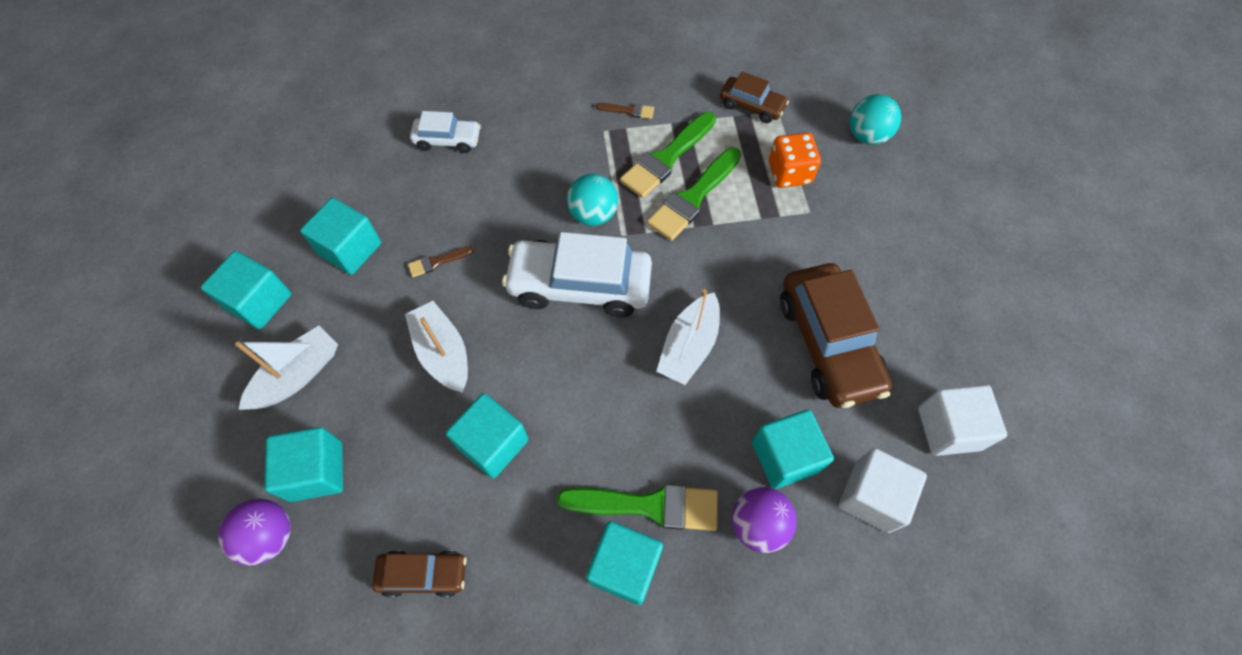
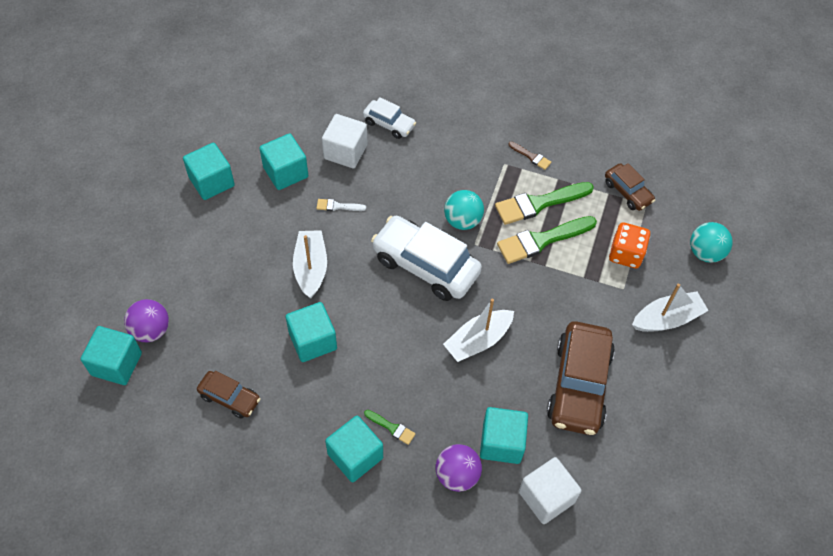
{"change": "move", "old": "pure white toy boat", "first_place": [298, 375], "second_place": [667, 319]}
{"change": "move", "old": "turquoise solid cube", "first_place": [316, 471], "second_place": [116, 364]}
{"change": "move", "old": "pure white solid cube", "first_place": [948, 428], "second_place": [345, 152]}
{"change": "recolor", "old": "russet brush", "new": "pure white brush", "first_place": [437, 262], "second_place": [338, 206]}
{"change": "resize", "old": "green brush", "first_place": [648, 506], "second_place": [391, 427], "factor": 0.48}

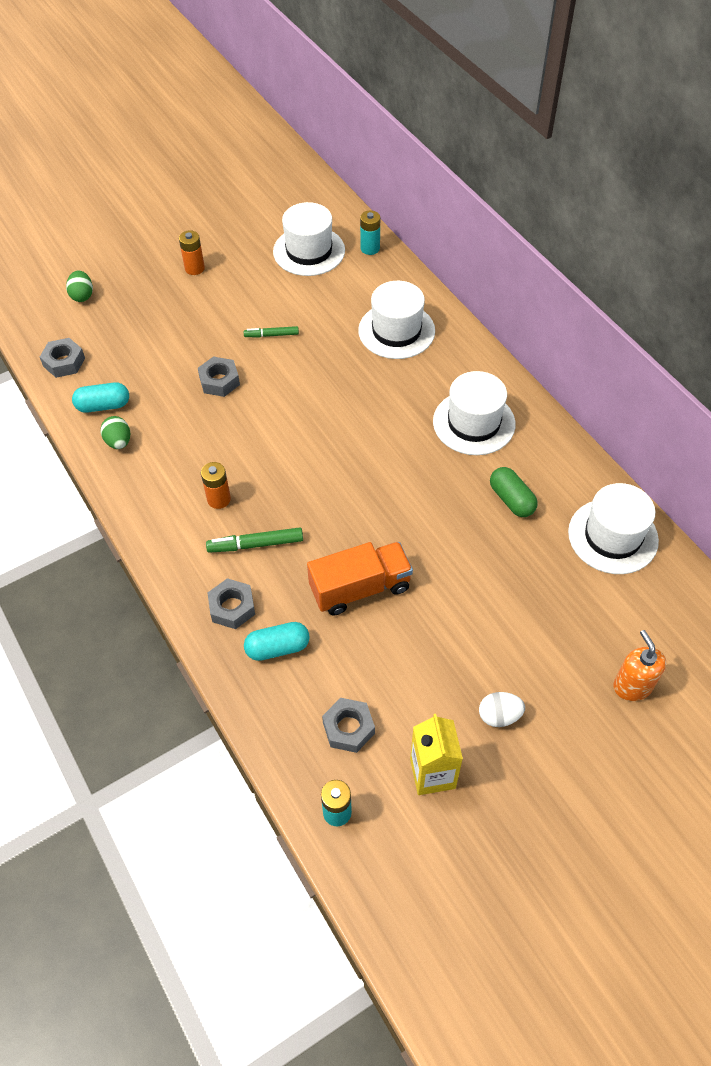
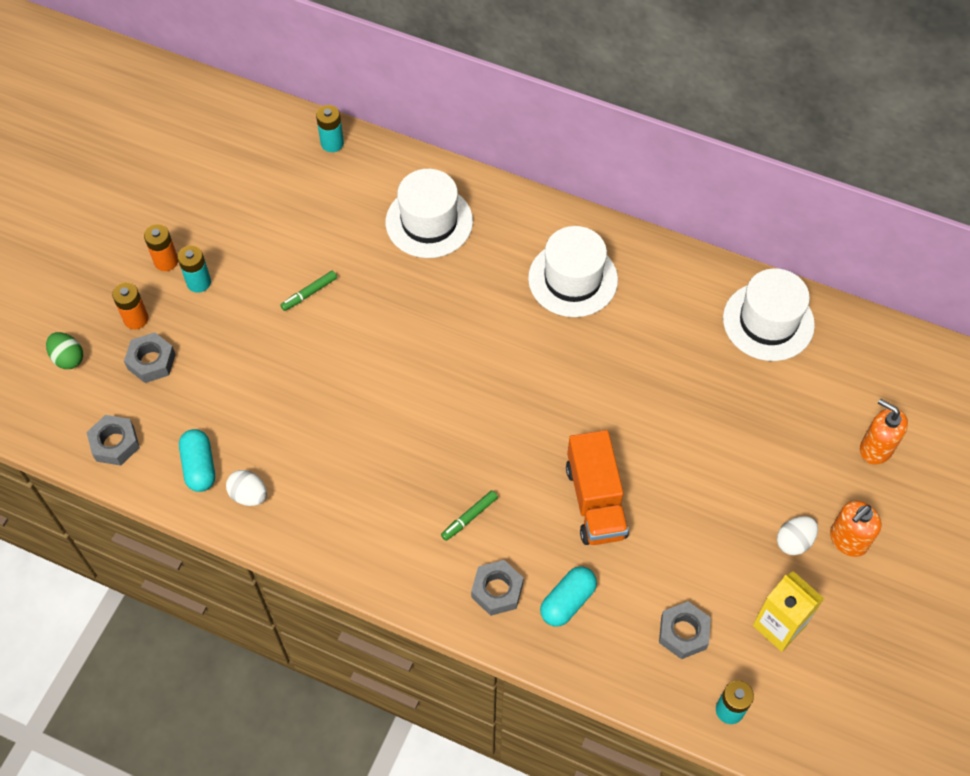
{"change": "delete", "old": "pure white hat", "first_place": [309, 251]}
{"change": "delete", "old": "green pill shape", "first_place": [511, 500]}
{"change": "insert", "new": "turquoise battery", "second_place": [199, 282]}
{"change": "insert", "new": "orange-coloured soap dispenser", "second_place": [848, 540]}
{"change": "move", "old": "grey hexagon nut", "first_place": [219, 381], "second_place": [151, 361]}
{"change": "move", "old": "orange-coloured battery", "first_place": [219, 499], "second_place": [136, 319]}
{"change": "recolor", "old": "green egg shape", "new": "pure white egg shape", "first_place": [118, 442], "second_place": [249, 495]}
{"change": "rotate", "old": "turquoise pill shape", "first_place": [103, 406], "second_place": [199, 466], "degrees": -60}
{"change": "rotate", "old": "orange-coloured toy truck", "first_place": [360, 588], "second_place": [595, 501], "degrees": 135}
{"change": "resize", "old": "green marker", "first_place": [255, 544], "second_place": [469, 517], "factor": 0.66}

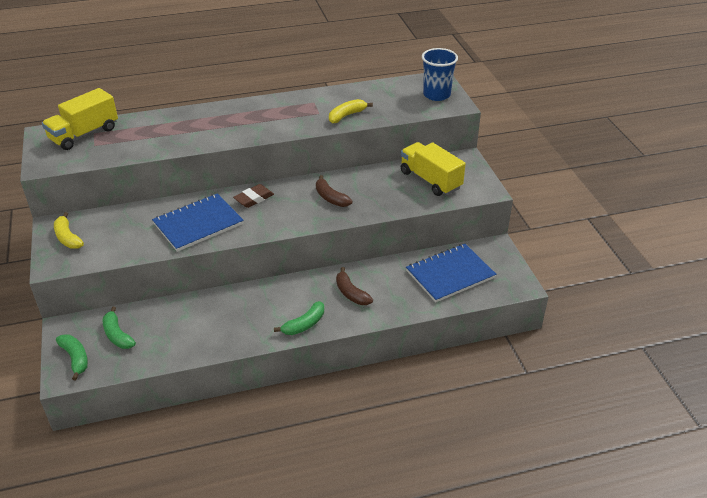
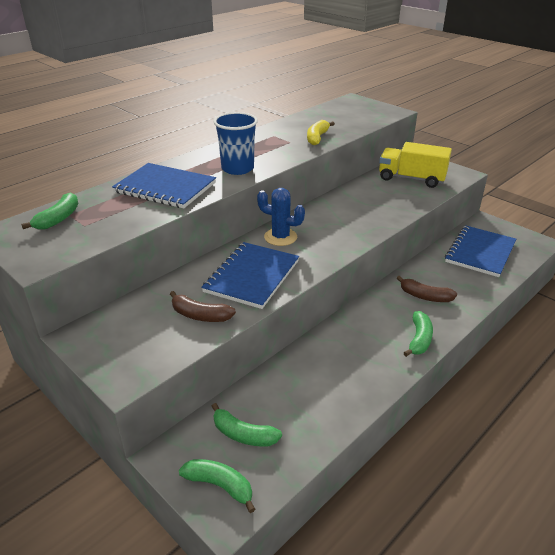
{"change": "delete", "old": "golden banana", "first_place": [67, 237]}
{"change": "insert", "new": "royal blue notebook", "second_place": [165, 187]}
{"change": "move", "old": "russet banana", "first_place": [330, 198], "second_place": [200, 315]}
{"change": "move", "old": "royal blue cup", "first_place": [436, 95], "second_place": [237, 168]}
{"change": "replace", "old": "golden toy truck", "new": "green banana", "first_place": [84, 134], "second_place": [58, 219]}
{"change": "replace", "old": "russet eraser", "new": "royal blue cactus", "first_place": [254, 198], "second_place": [280, 237]}

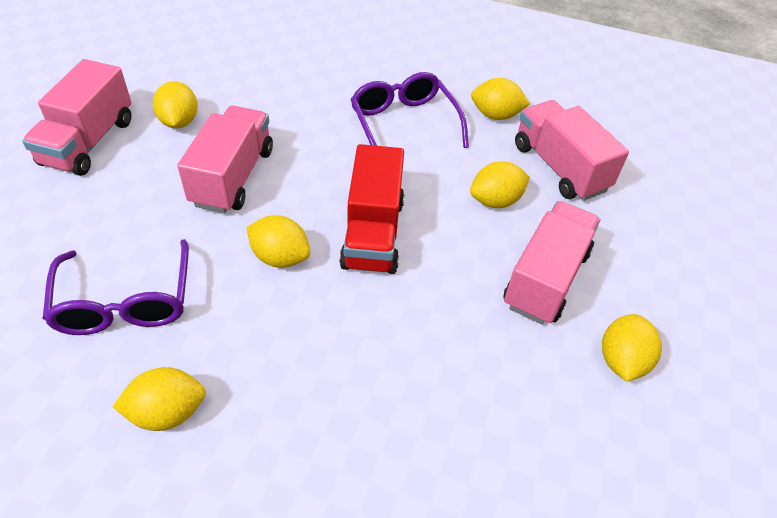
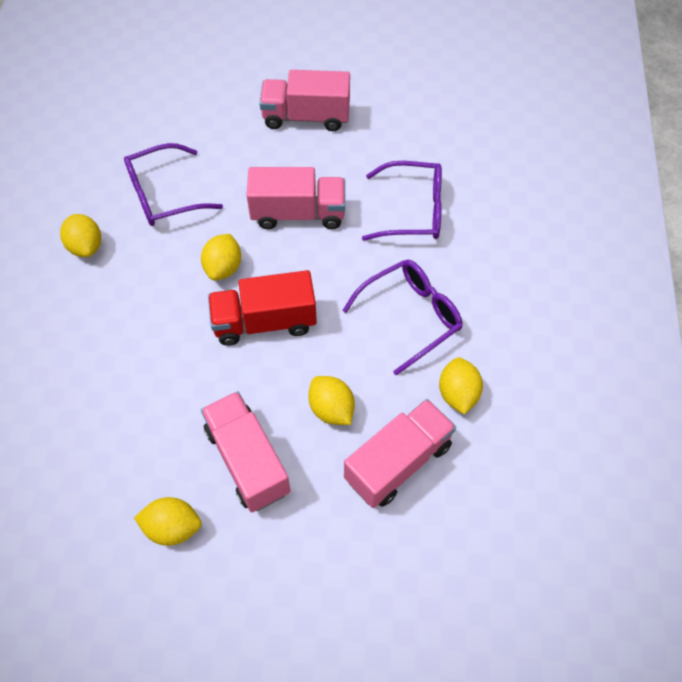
{"change": "delete", "old": "golden lemon", "first_place": [179, 122]}
{"change": "insert", "new": "royal purple eyeglasses", "second_place": [413, 211]}
{"change": "rotate", "old": "pink toy truck", "first_place": [545, 279], "second_place": [247, 460], "degrees": -135}

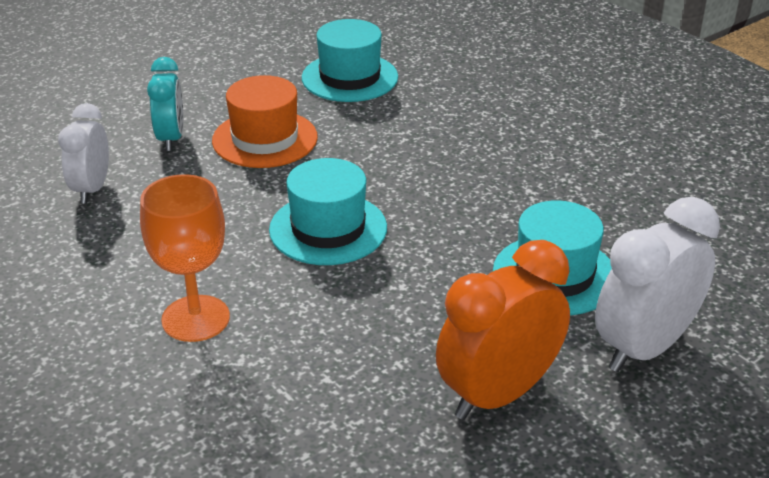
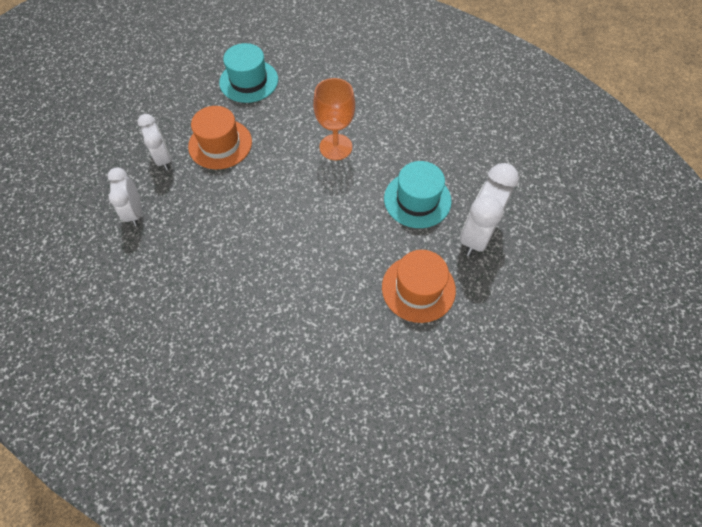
{"change": "delete", "old": "turquoise hat", "first_place": [328, 229]}
{"change": "move", "old": "orange-coloured wine glass", "first_place": [195, 318], "second_place": [335, 147]}
{"change": "replace", "old": "orange-coloured clock", "new": "orange-coloured hat", "first_place": [498, 394], "second_place": [418, 288]}
{"change": "recolor", "old": "turquoise clock", "new": "pure white clock", "first_place": [171, 138], "second_place": [164, 159]}

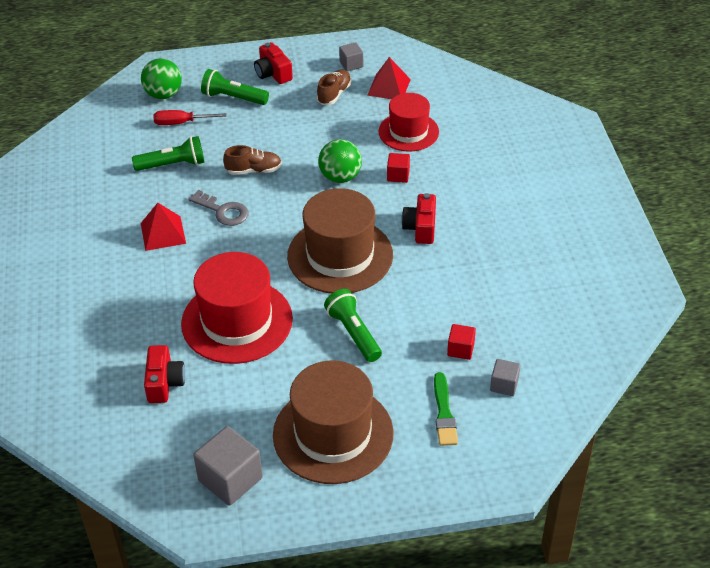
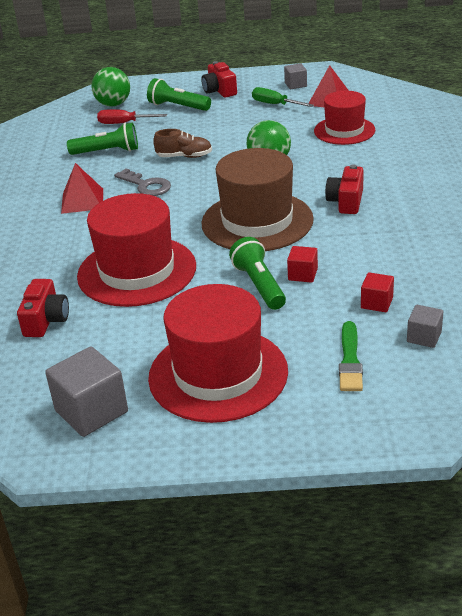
{"change": "move", "old": "scarlet solid cube", "first_place": [398, 175], "second_place": [302, 274]}
{"change": "replace", "old": "russet shoe", "new": "green hand screwdriver", "first_place": [334, 94], "second_place": [275, 104]}
{"change": "recolor", "old": "russet hat", "new": "scarlet hat", "first_place": [333, 434], "second_place": [218, 374]}

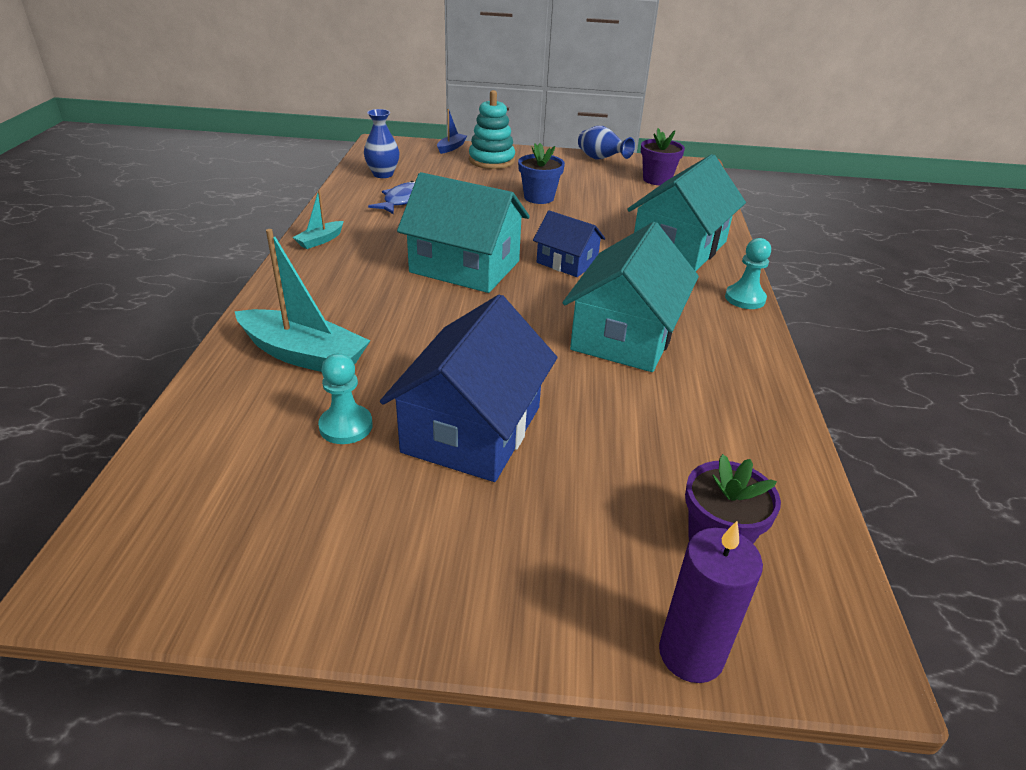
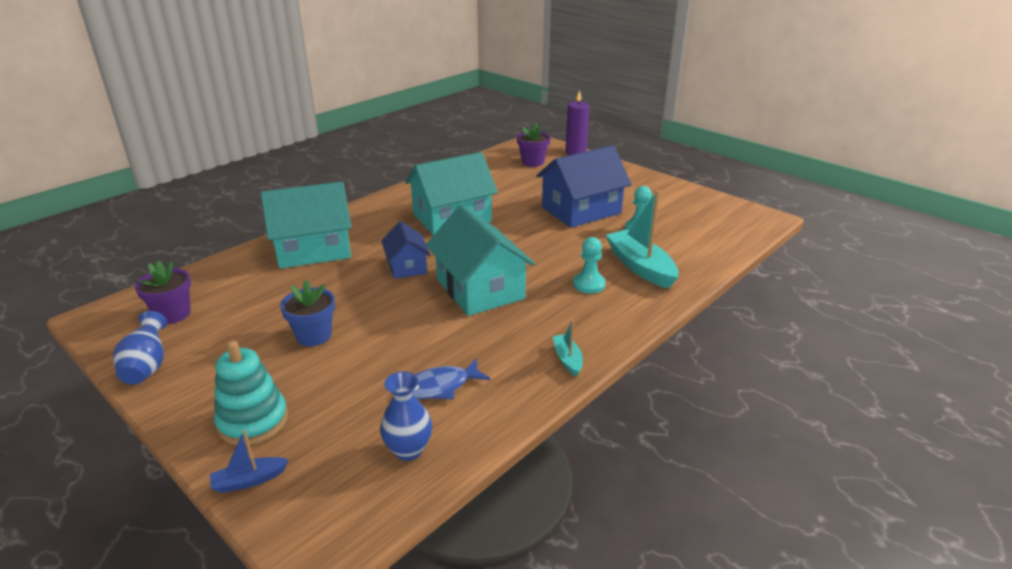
{"change": "move", "old": "turquoise pawn", "first_place": [745, 298], "second_place": [589, 284]}
{"change": "rotate", "old": "turquoise toy boat", "first_place": [320, 240], "second_place": [567, 359], "degrees": -90}

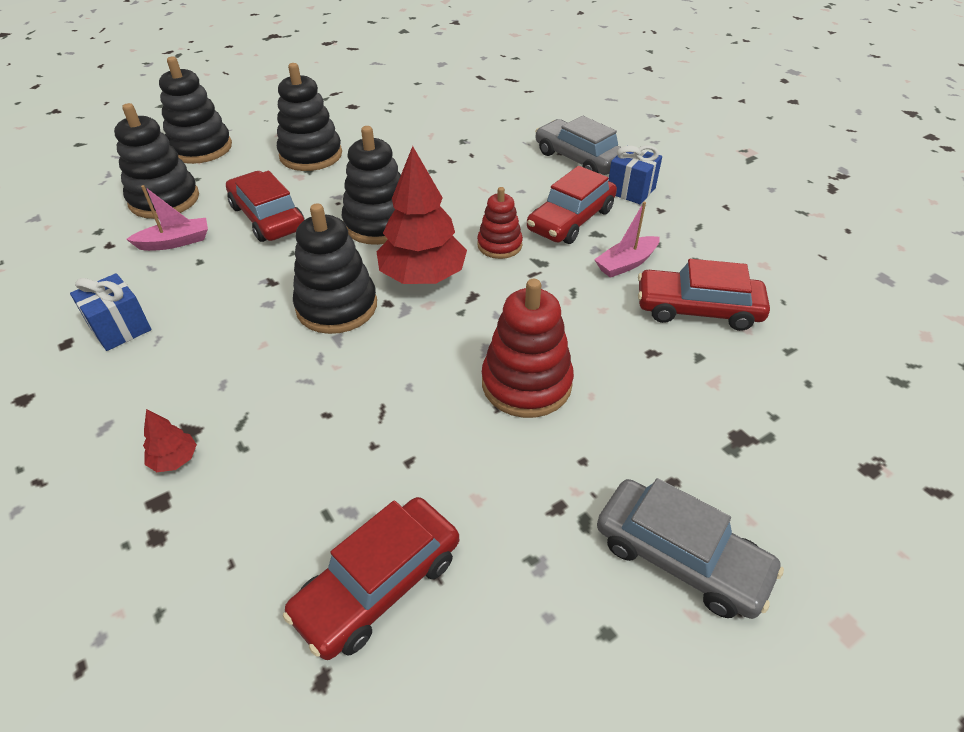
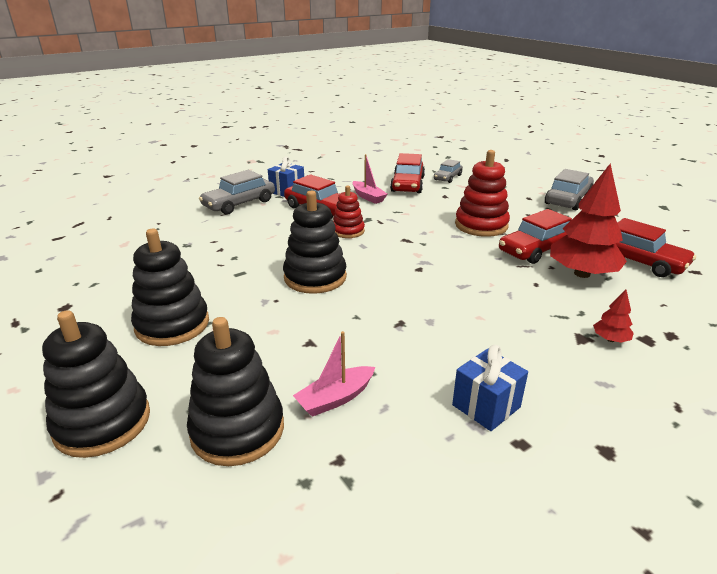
{"change": "delete", "old": "jet-black stacking toy", "first_place": [337, 306]}
{"change": "insert", "new": "grey automobile", "second_place": [447, 177]}
{"change": "move", "old": "scarlet automobile", "first_place": [268, 217], "second_place": [536, 249]}
{"change": "move", "old": "scarlet fir tree", "first_place": [423, 276], "second_place": [582, 273]}
{"change": "rotate", "old": "pink toy boat", "first_place": [175, 242], "second_place": [335, 398], "degrees": -105}

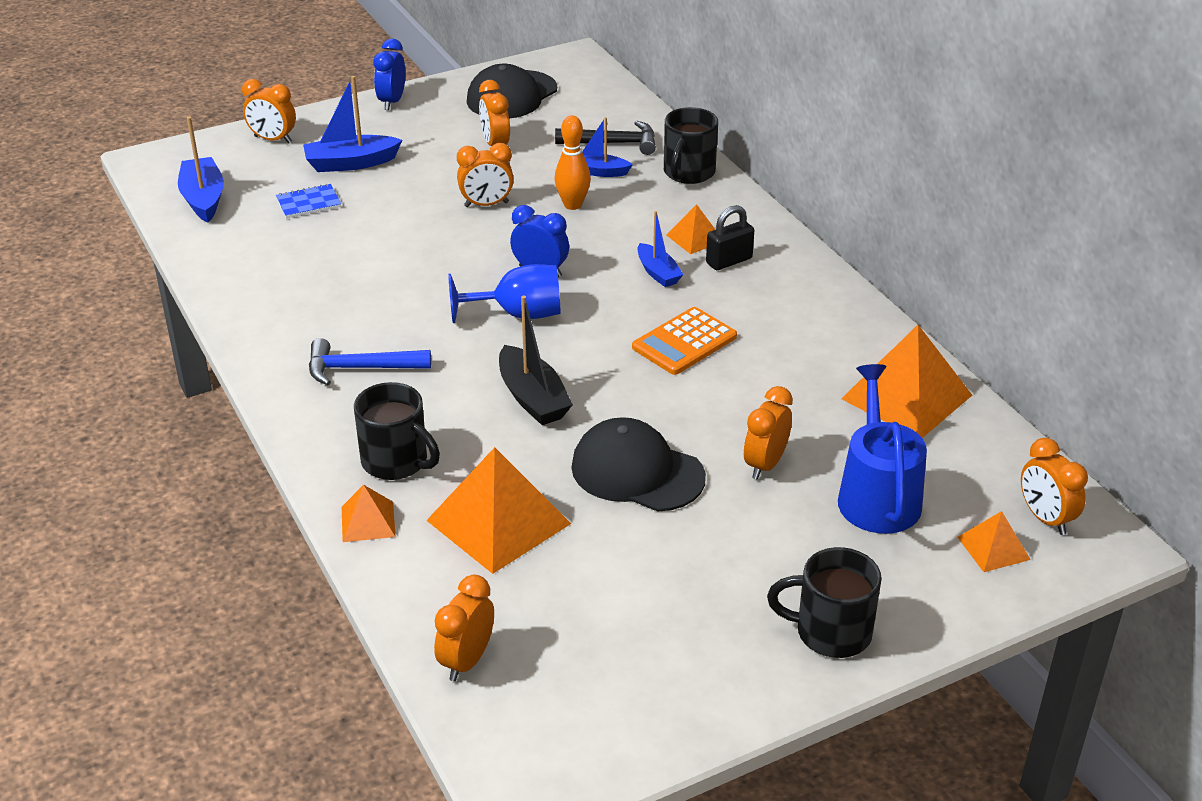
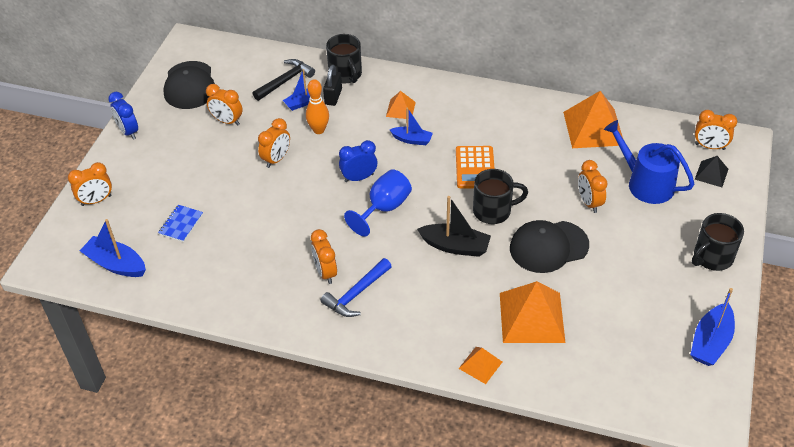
{"change": "move", "old": "royal blue toy boat", "first_place": [351, 163], "second_place": [710, 342]}
{"change": "move", "old": "jet-black tea mug", "first_place": [396, 462], "second_place": [493, 211]}
{"change": "move", "old": "orange-coloured clock", "first_place": [466, 661], "second_place": [325, 272]}
{"change": "move", "old": "jet-black lock", "first_place": [729, 261], "second_place": [333, 96]}
{"change": "recolor", "old": "orange-coloured pyramid", "new": "jet-black pyramid", "first_place": [993, 548], "second_place": [711, 174]}

